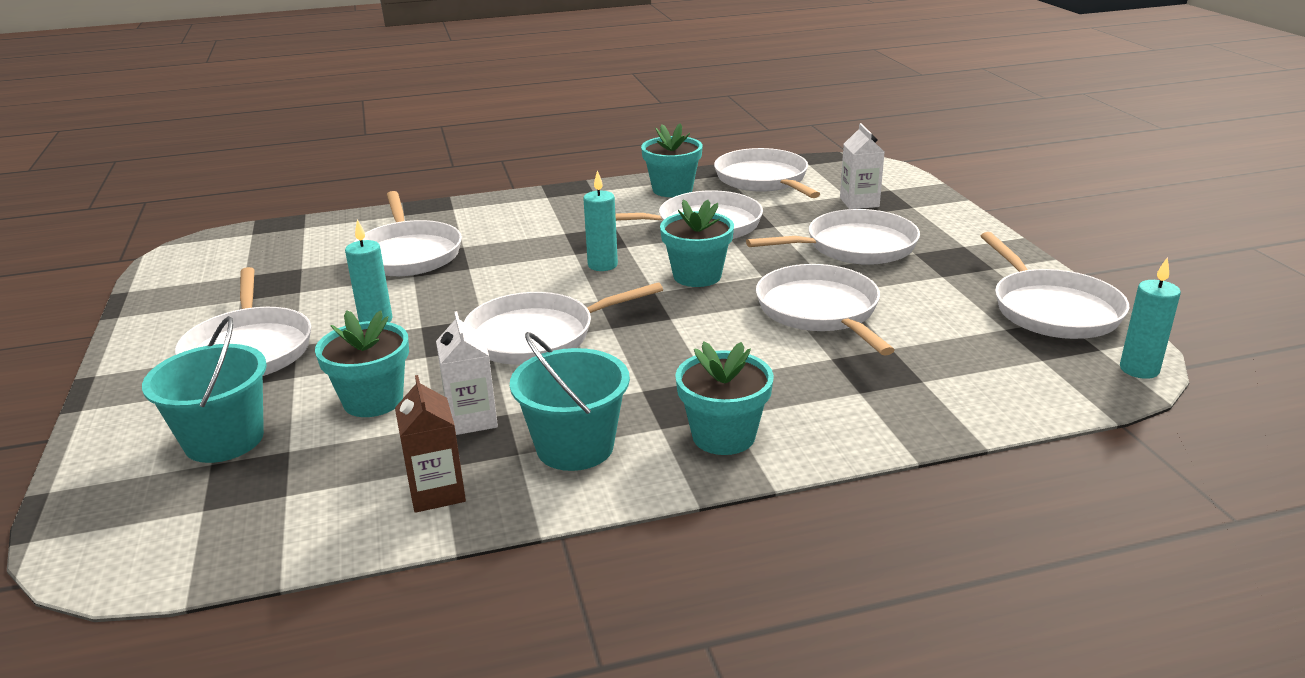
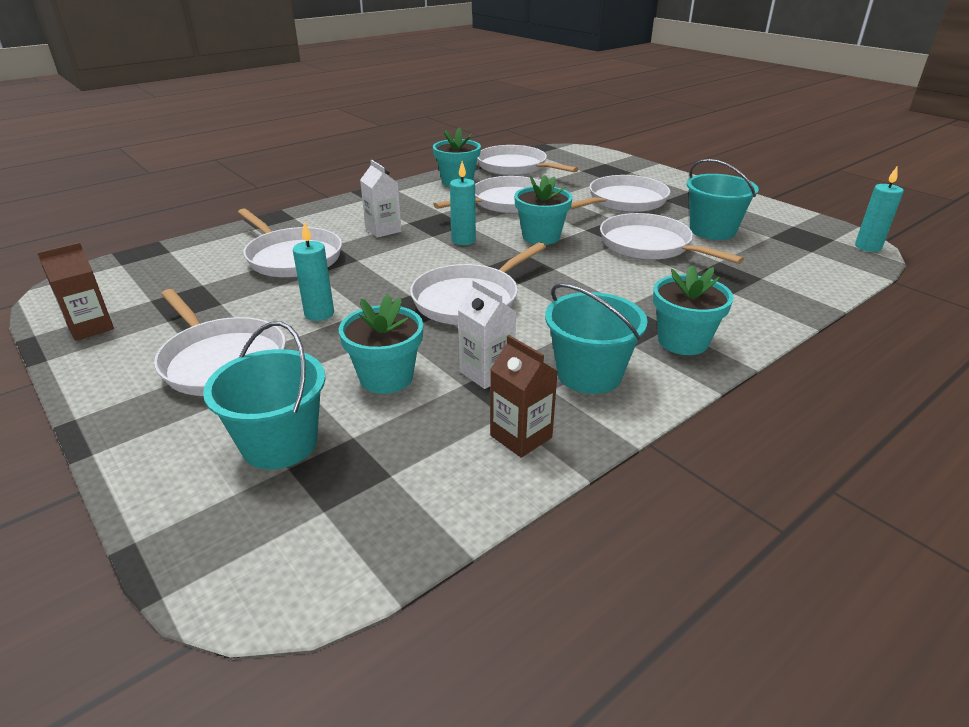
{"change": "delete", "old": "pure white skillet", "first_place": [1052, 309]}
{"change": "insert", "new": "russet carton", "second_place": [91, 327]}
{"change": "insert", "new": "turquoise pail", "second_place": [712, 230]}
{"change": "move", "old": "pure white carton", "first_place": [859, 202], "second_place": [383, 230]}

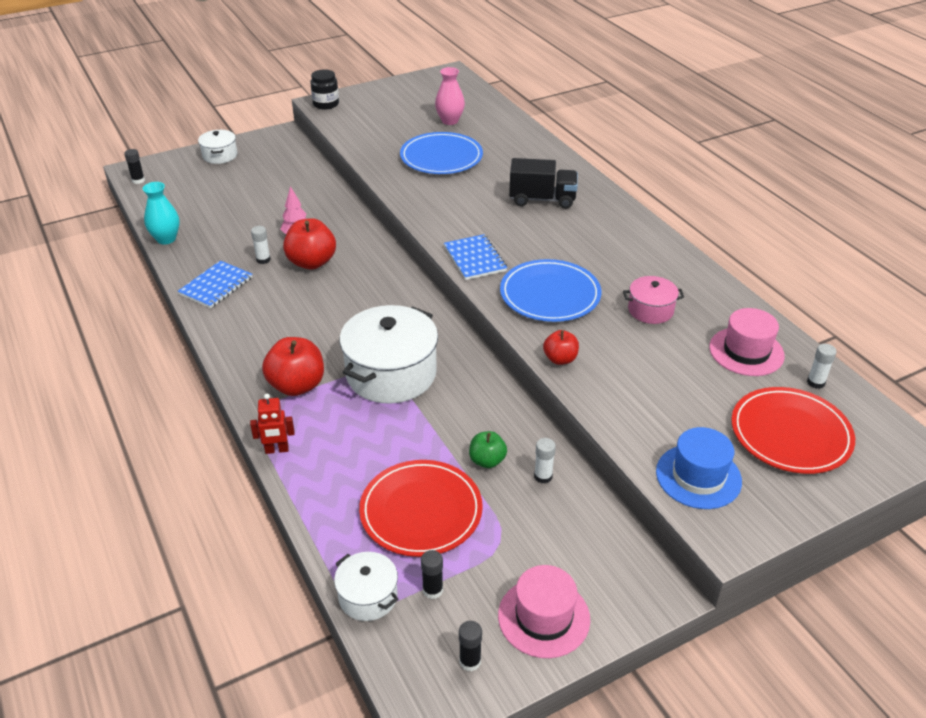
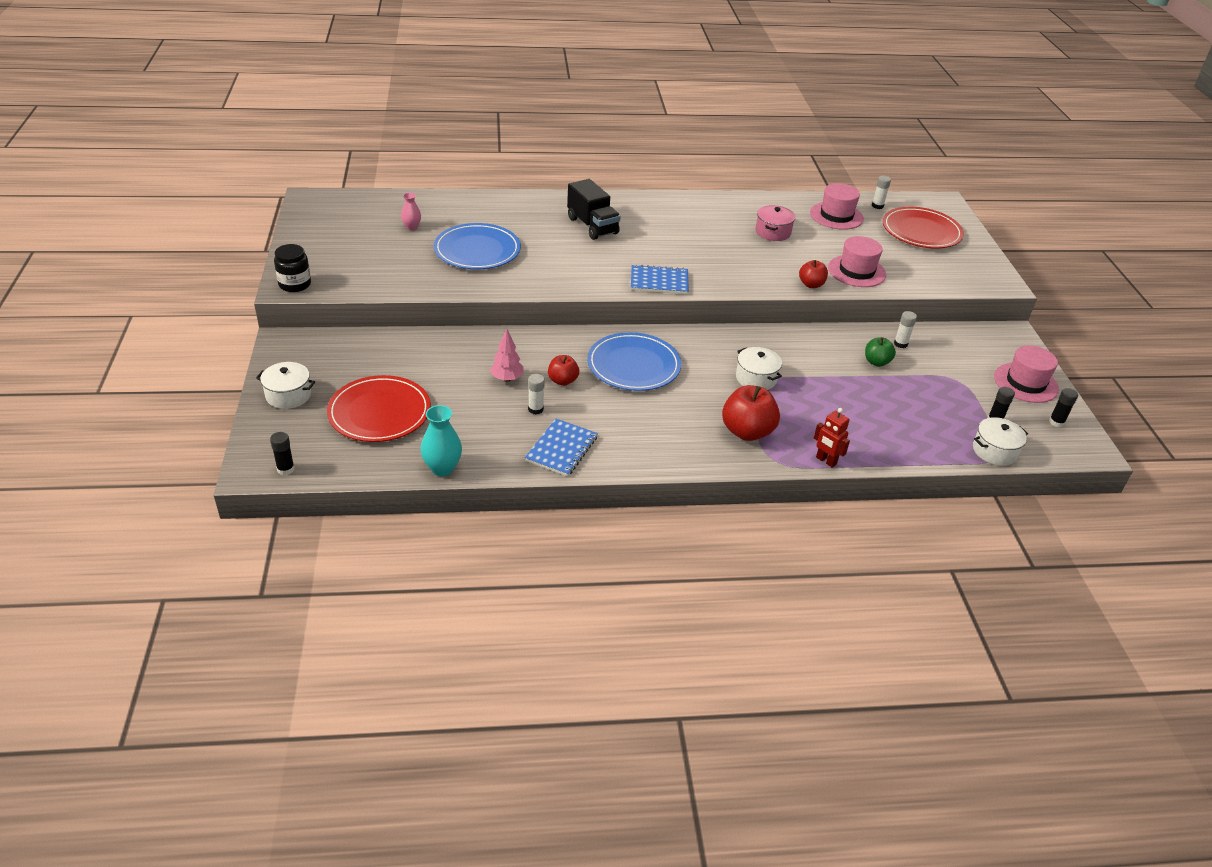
{"change": "delete", "old": "royal blue hat", "first_place": [698, 476]}
{"change": "insert", "new": "pink hat", "second_place": [856, 271]}
{"change": "move", "old": "scarlet flat dish", "first_place": [421, 511], "second_place": [379, 412]}
{"change": "move", "old": "royal blue flat dish", "first_place": [550, 294], "second_place": [633, 365]}
{"change": "rotate", "old": "royal blue notebook", "first_place": [216, 286], "second_place": [561, 449], "degrees": 60}
{"change": "rotate", "old": "scarlet robot figure", "first_place": [277, 450], "second_place": [826, 461], "degrees": 120}
{"change": "rotate", "old": "jet-black toy truck", "first_place": [542, 199], "second_place": [592, 226], "degrees": 120}
{"change": "resize", "old": "scarlet toy apple", "first_place": [311, 262], "second_place": [563, 381], "factor": 0.58}
{"change": "resize", "old": "pure white pot", "first_place": [391, 374], "second_place": [756, 378], "factor": 0.52}
{"change": "resize", "old": "pink tall vase", "first_place": [450, 121], "second_place": [411, 227], "factor": 0.62}

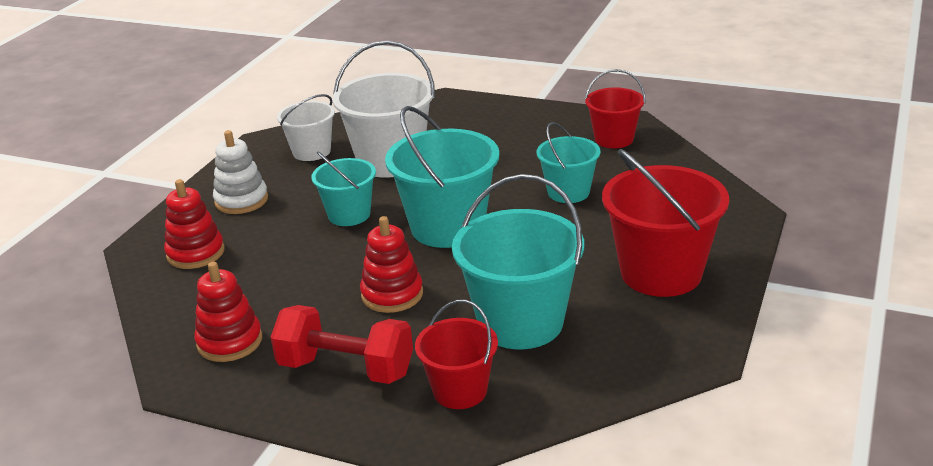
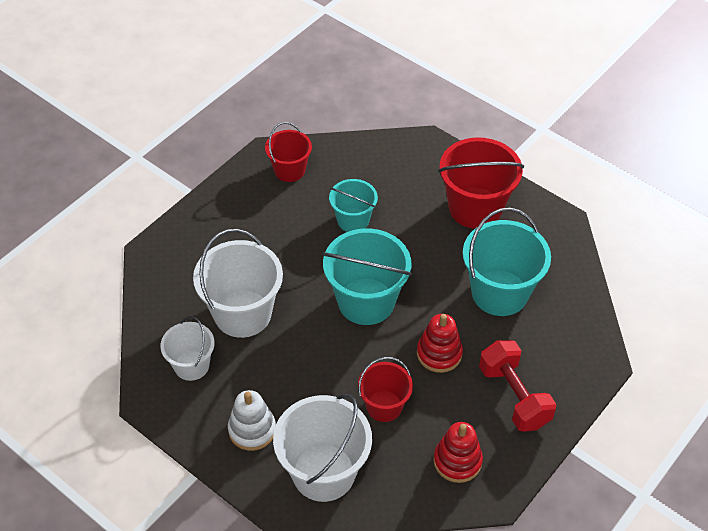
{"change": "delete", "old": "turquoise pail", "first_place": [349, 215]}
{"change": "move", "old": "scarlet pail", "first_place": [460, 390], "second_place": [384, 406]}
{"change": "replace", "old": "scarlet stacking toy", "new": "pure white pail", "first_place": [195, 253], "second_place": [323, 472]}
{"change": "rotate", "old": "scarlet hand weight", "first_place": [346, 369], "second_place": [514, 396], "degrees": -60}

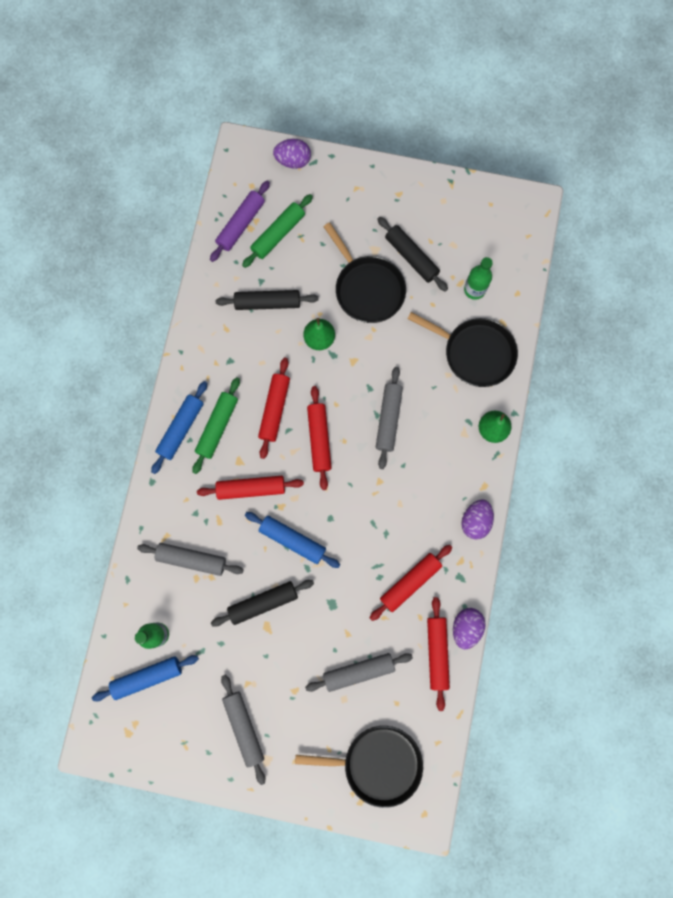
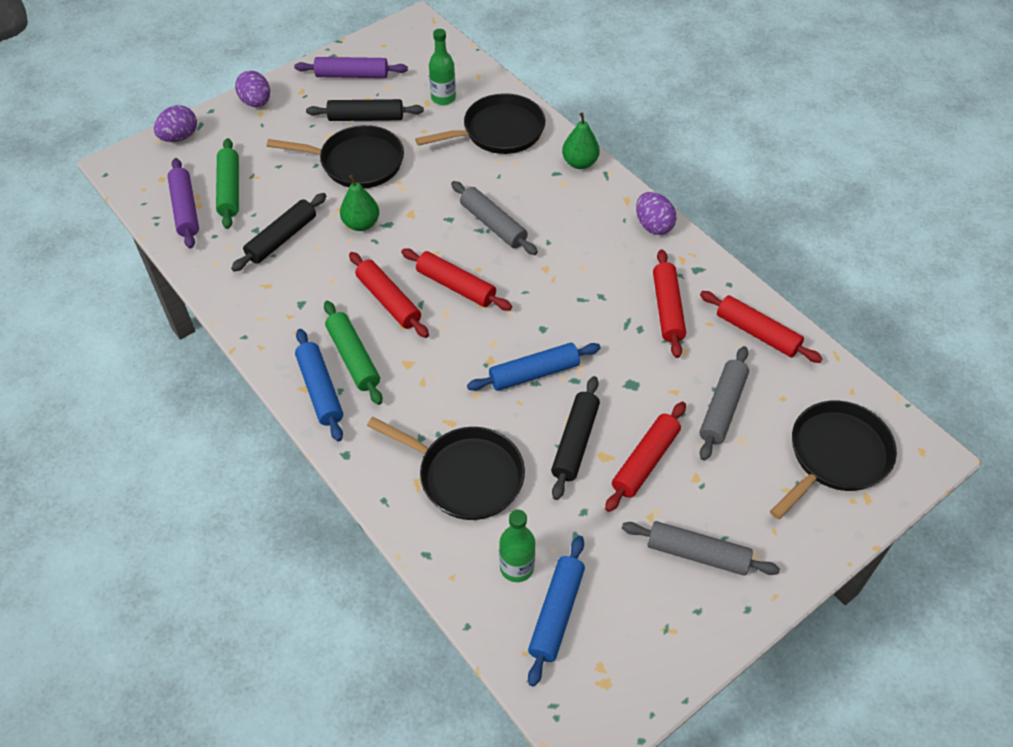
{"change": "insert", "new": "royal purple pastry roller", "second_place": [352, 75]}
{"change": "move", "old": "scarlet pastry roller", "first_place": [251, 488], "second_place": [645, 461]}
{"change": "move", "old": "royal purple egg shape", "first_place": [466, 627], "second_place": [256, 102]}
{"change": "replace", "old": "grey pastry roller", "new": "jet-black skillet", "first_place": [192, 559], "second_place": [466, 475]}

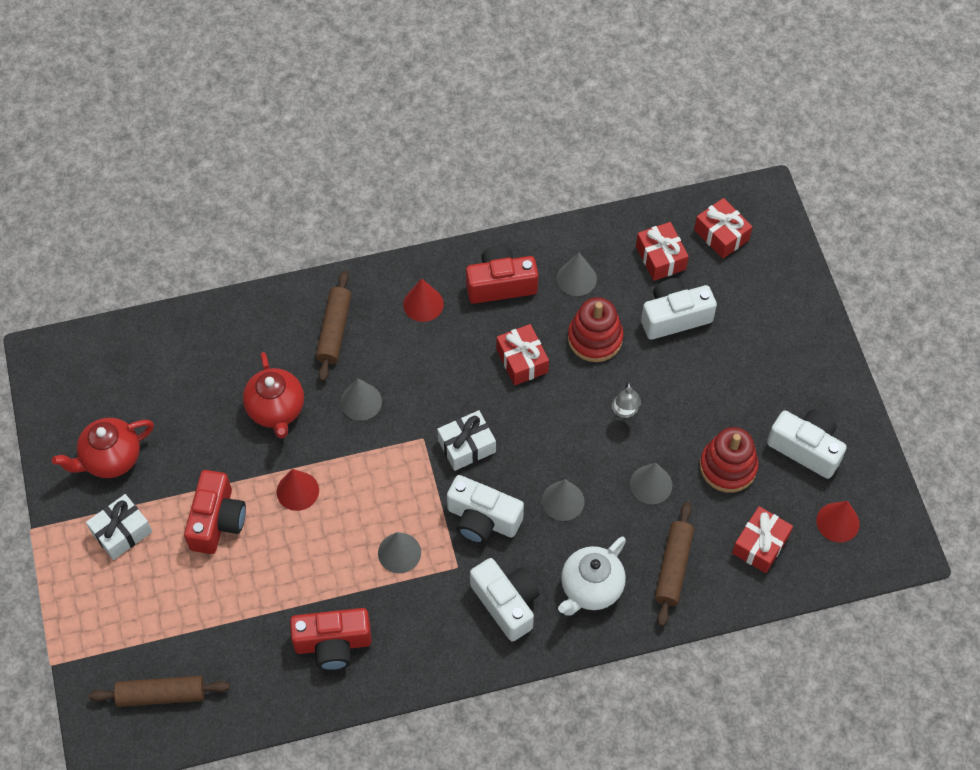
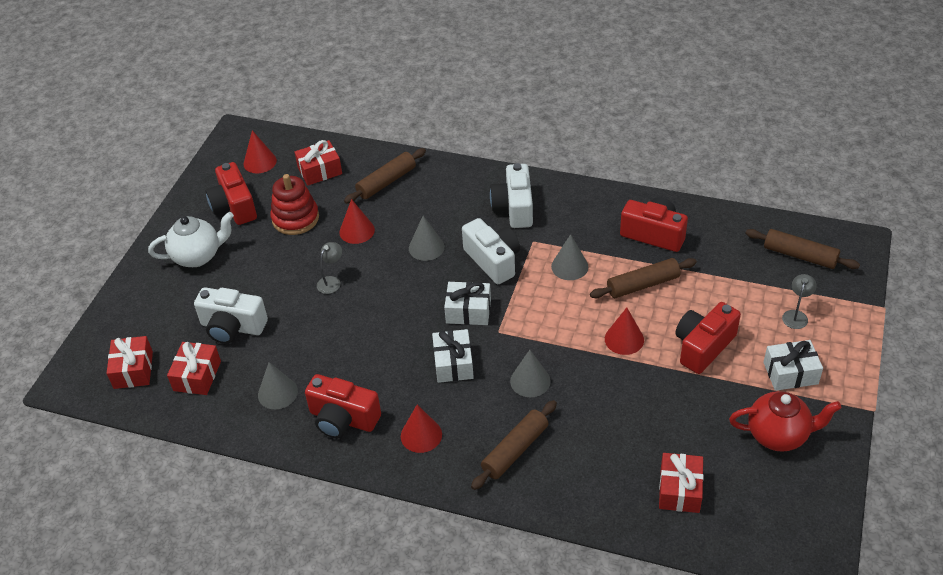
{"change": "delete", "old": "scarlet teapot", "first_place": [276, 410]}
{"change": "delete", "old": "scarlet stacking toy", "first_place": [595, 338]}
{"change": "insert", "new": "pure white present", "second_place": [453, 363]}
{"change": "insert", "new": "russet pastry roller", "second_place": [643, 285]}
{"change": "insert", "new": "grey desk lamp", "second_place": [796, 315]}
{"change": "move", "old": "scarlet present", "first_place": [522, 361], "second_place": [679, 490]}
{"change": "move", "old": "pure white teapot", "first_place": [590, 588], "second_place": [198, 256]}
{"change": "recolor", "old": "grey cone shape", "new": "scarlet cone shape", "first_place": [651, 484], "second_place": [357, 231]}
{"change": "recolor", "old": "pure white compact camera", "new": "scarlet compact camera", "first_place": [806, 448], "second_place": [234, 206]}

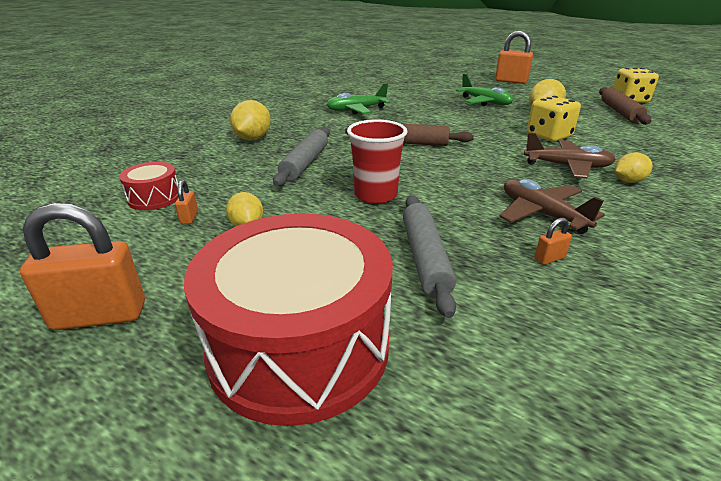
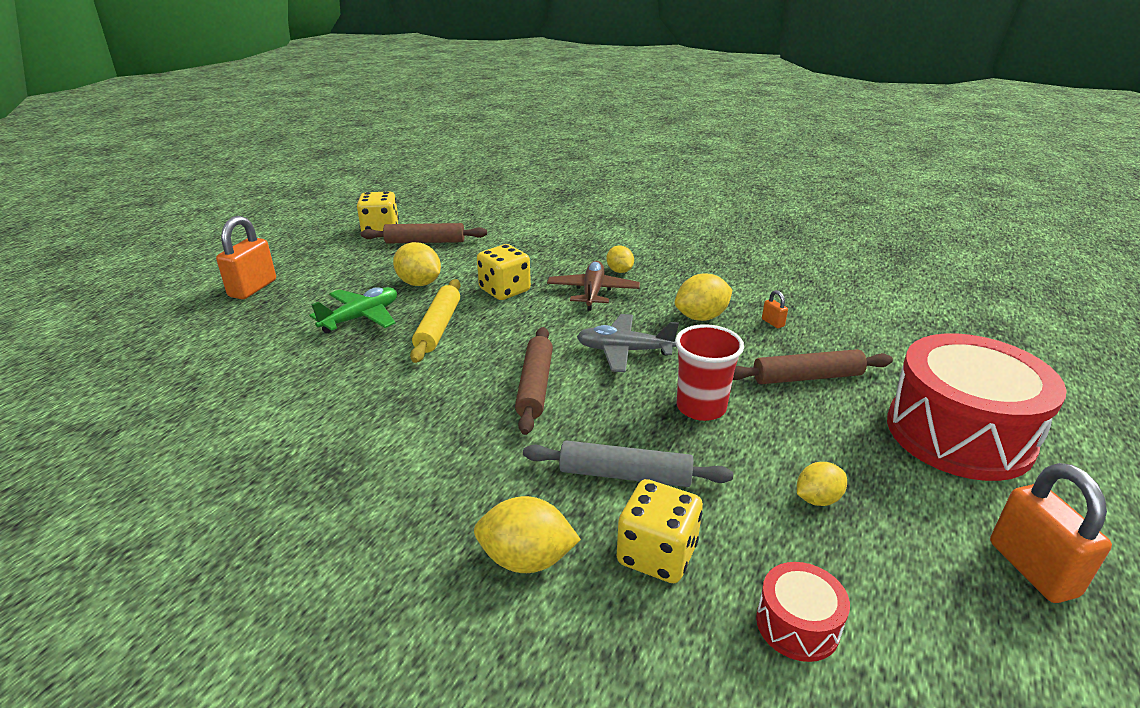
{"change": "delete", "old": "orange-coloured lock", "first_place": [189, 218]}
{"change": "delete", "old": "green aeroplane", "first_place": [356, 110]}
{"change": "insert", "new": "golden pastry roller", "second_place": [439, 327]}
{"change": "insert", "new": "grey aeroplane", "second_place": [624, 351]}
{"change": "insert", "new": "golden die", "second_place": [657, 554]}
{"change": "replace", "old": "russet aeroplane", "new": "golden lemon", "first_place": [541, 214], "second_place": [701, 317]}
{"change": "recolor", "old": "grey pastry roller", "new": "russet pastry roller", "first_place": [424, 258], "second_place": [807, 377]}

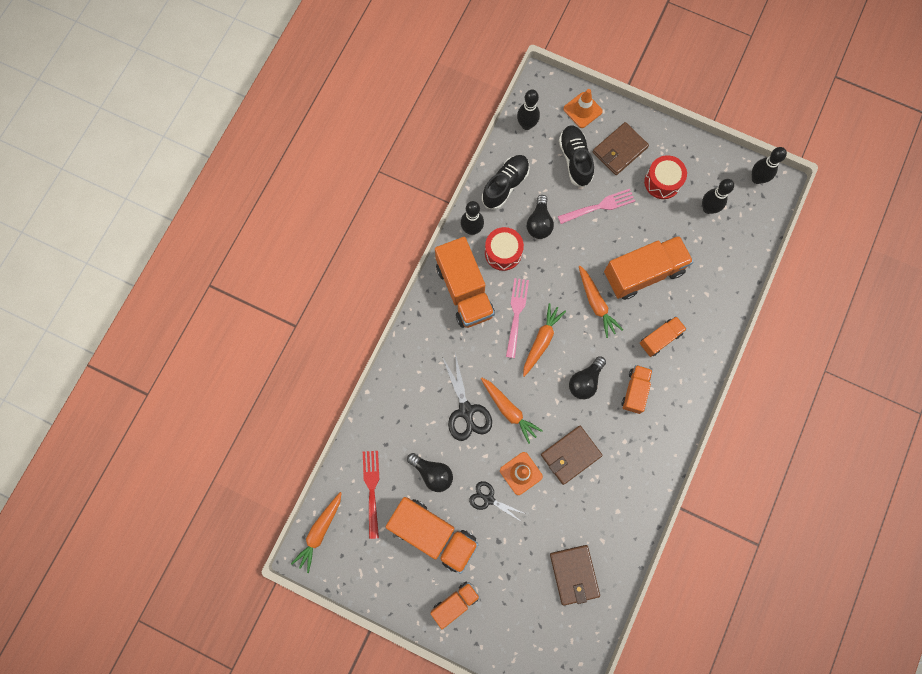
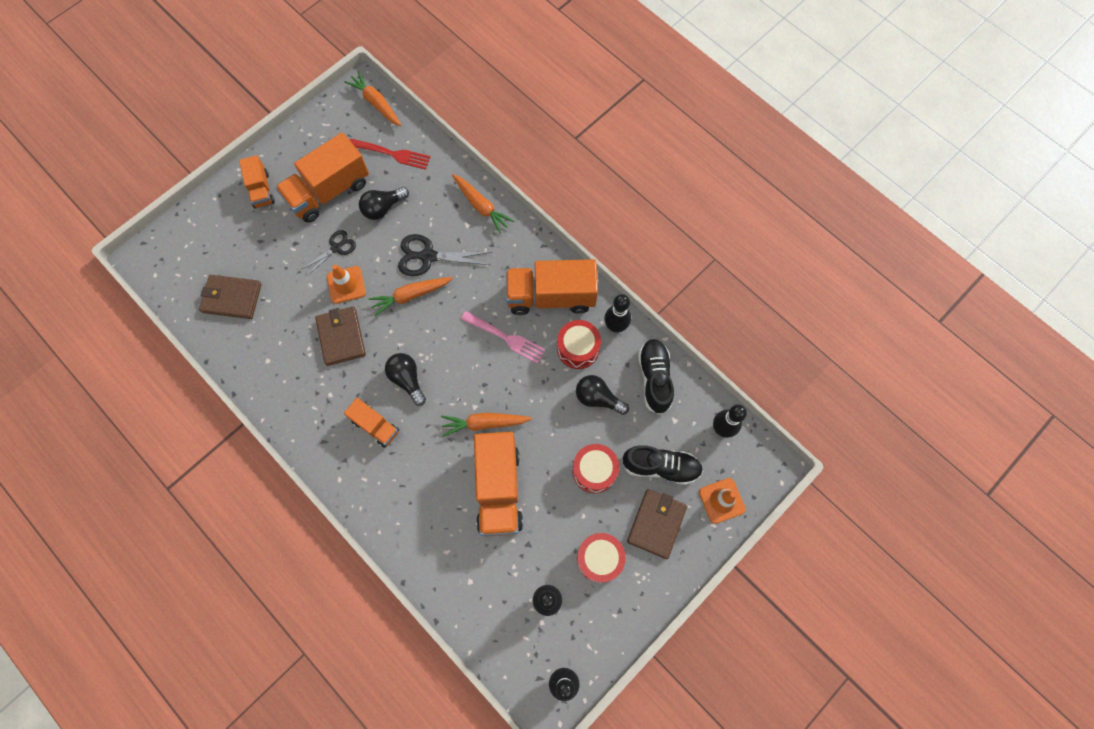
{"change": "delete", "old": "orange-coloured toy truck", "first_place": [660, 339]}
{"change": "move", "old": "orange-coloured carrot", "first_place": [541, 341], "second_place": [481, 206]}
{"change": "replace", "old": "pink fork", "new": "scarlet snare drum", "first_place": [598, 207], "second_place": [594, 471]}
{"change": "rotate", "old": "jet-black shoe", "first_place": [505, 185], "second_place": [654, 378], "degrees": -150}
{"change": "rotate", "old": "russet card wallet", "first_place": [619, 150], "second_place": [656, 524], "degrees": 45}

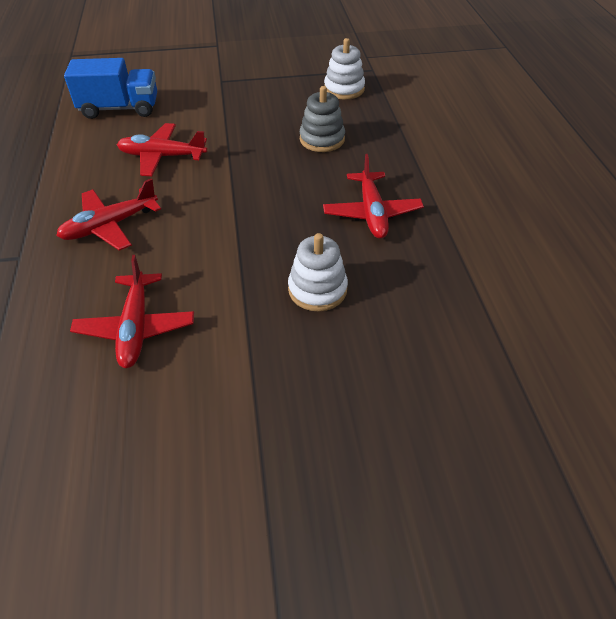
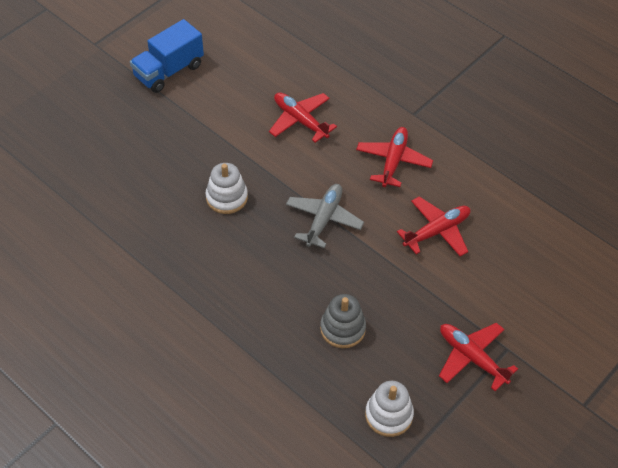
{"change": "insert", "new": "grey aeroplane", "second_place": [324, 219]}
{"change": "move", "old": "royal blue toy truck", "first_place": [120, 108], "second_place": [169, 71]}
{"change": "move", "old": "scarlet aeroplane", "first_place": [371, 213], "second_place": [472, 358]}

